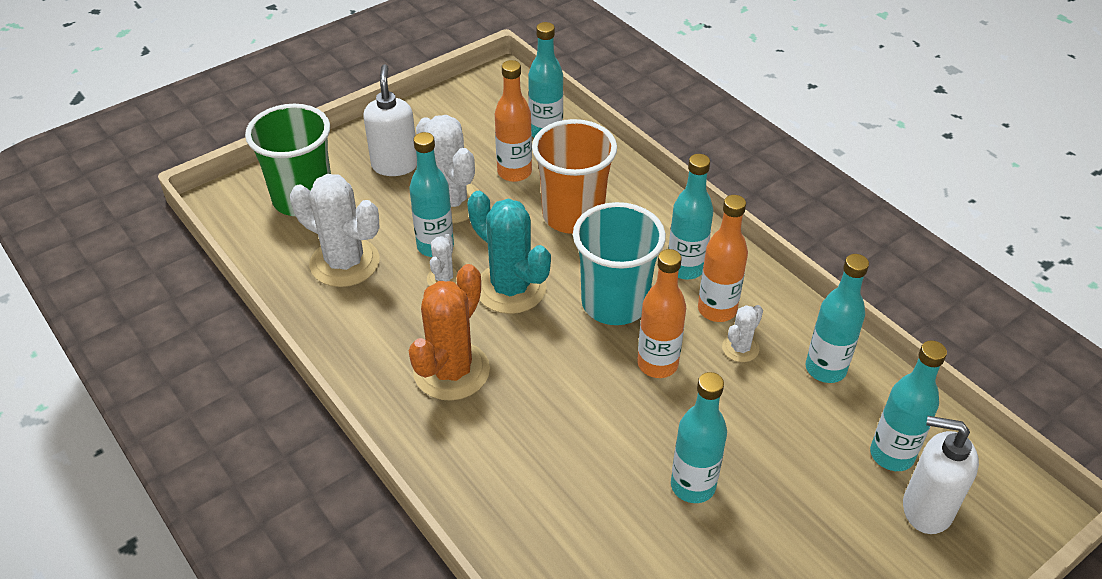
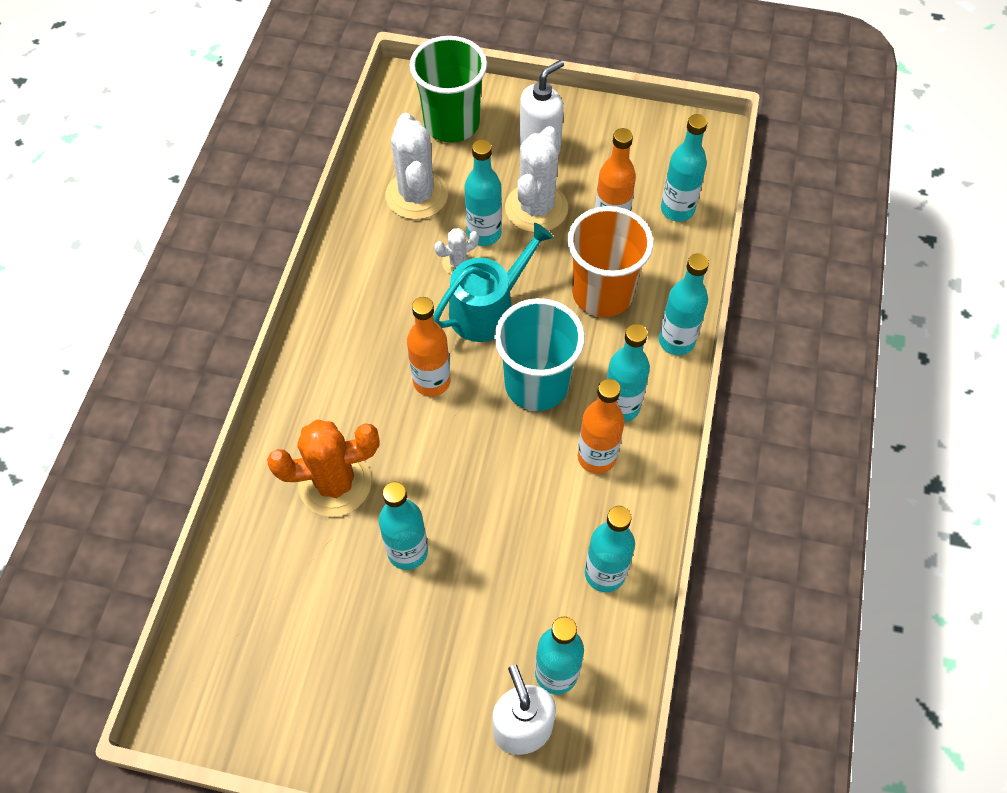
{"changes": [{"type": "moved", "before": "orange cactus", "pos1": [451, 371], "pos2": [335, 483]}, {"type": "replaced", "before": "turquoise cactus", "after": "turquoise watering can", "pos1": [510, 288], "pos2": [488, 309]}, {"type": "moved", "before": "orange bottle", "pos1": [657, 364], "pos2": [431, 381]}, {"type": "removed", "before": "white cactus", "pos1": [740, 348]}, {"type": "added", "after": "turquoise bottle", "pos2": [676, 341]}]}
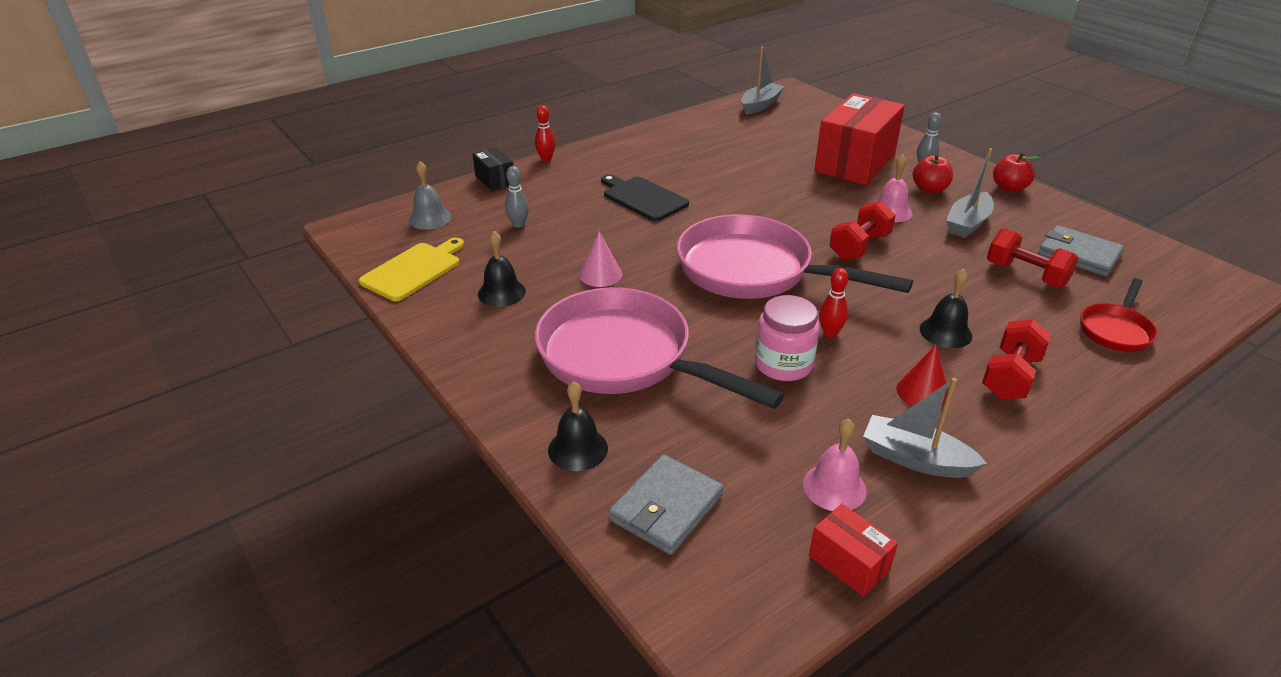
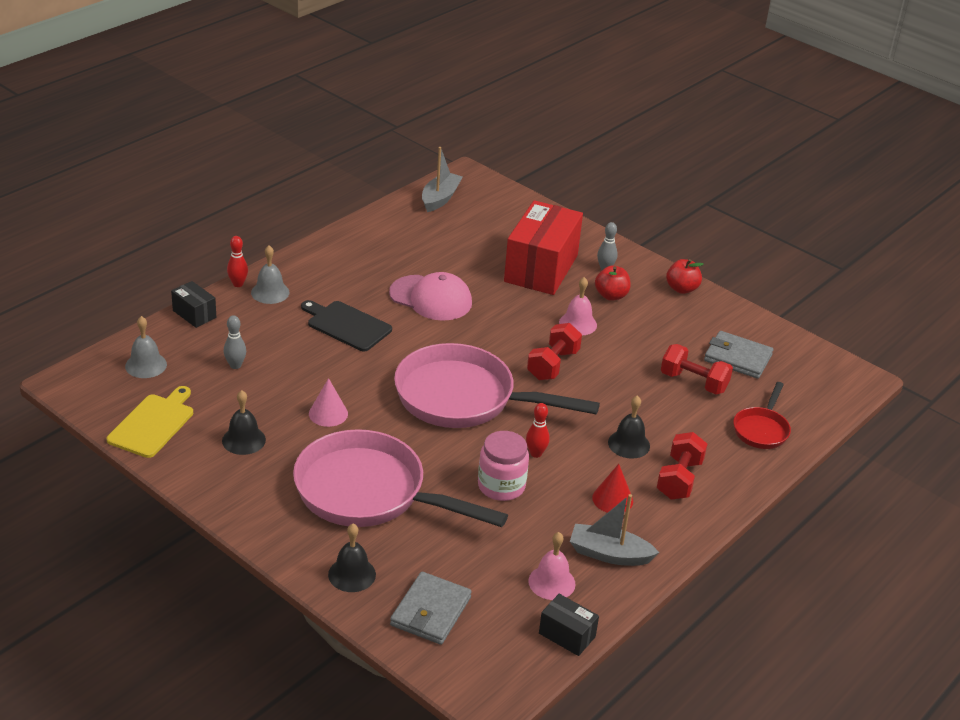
{"changes": [{"type": "recoloured", "before": "red box", "after": "black box", "pos1": [849, 563], "pos2": [567, 635]}, {"type": "removed", "before": "grey boat", "pos1": [967, 223]}, {"type": "added", "after": "grey bell", "pos2": [270, 292]}, {"type": "added", "after": "pink cap", "pos2": [431, 298]}]}
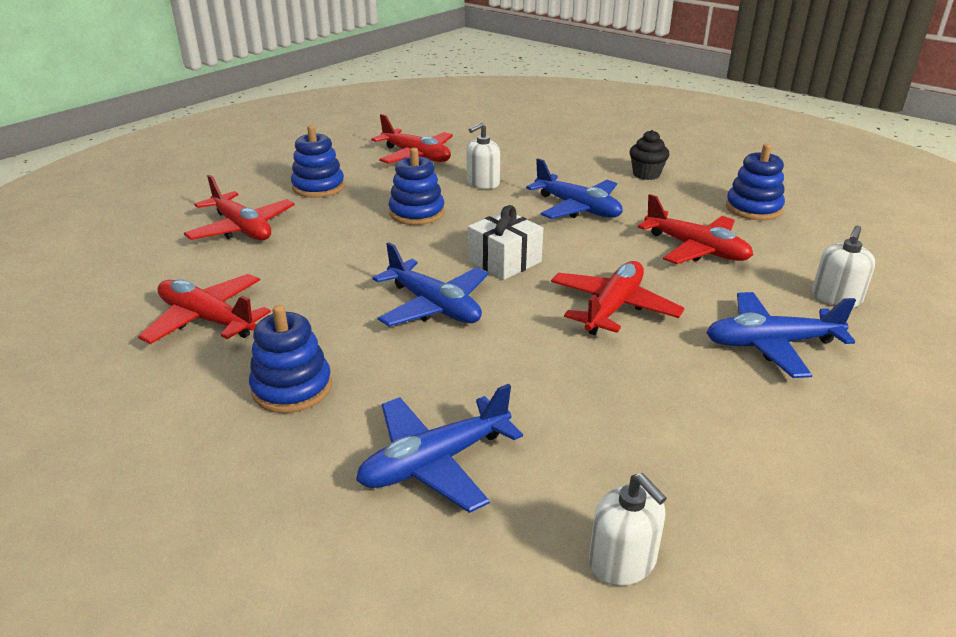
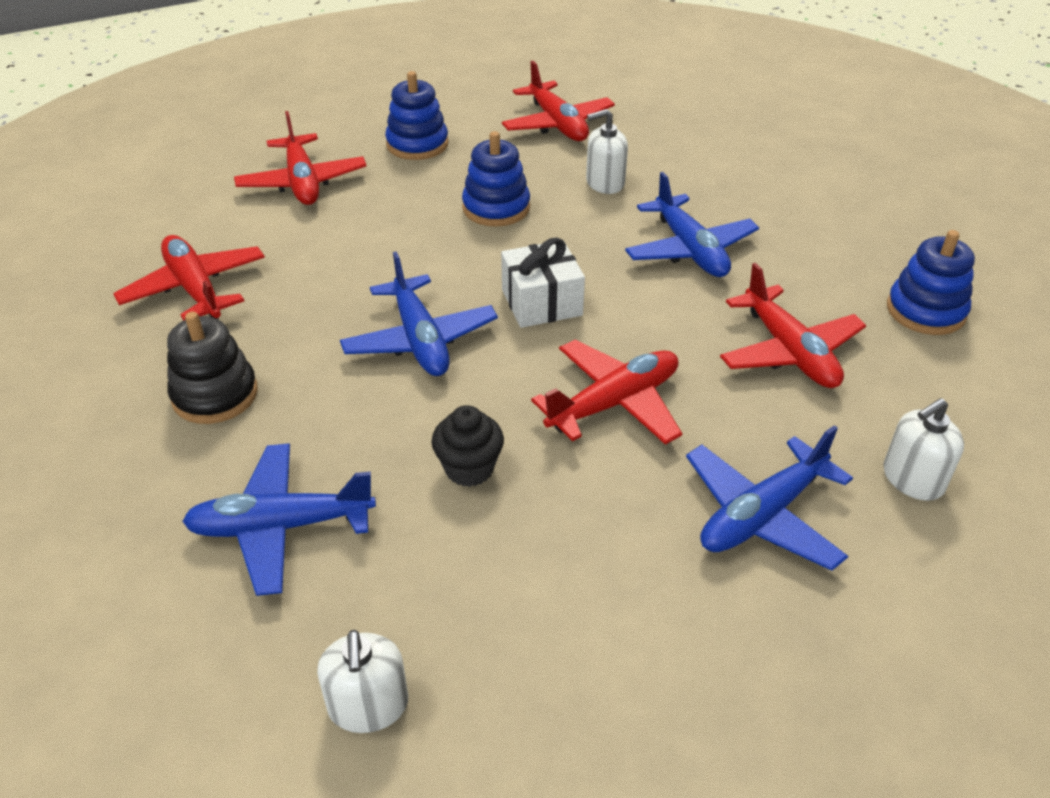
{"changes": [{"type": "recoloured", "before": "blue stacking toy", "after": "black stacking toy", "pos1": [292, 388], "pos2": [215, 395]}, {"type": "moved", "before": "black cupcake", "pos1": [646, 174], "pos2": [469, 468]}, {"type": "turned", "before": "blue plane", "pos1": [771, 344], "pos2": [762, 515], "turn": -60}]}
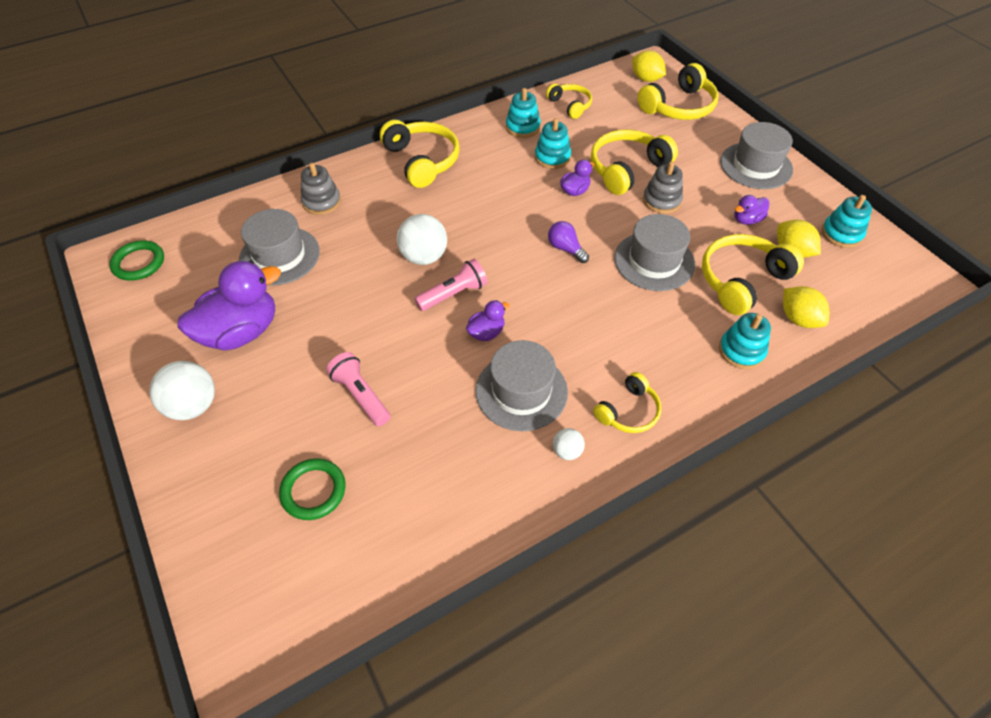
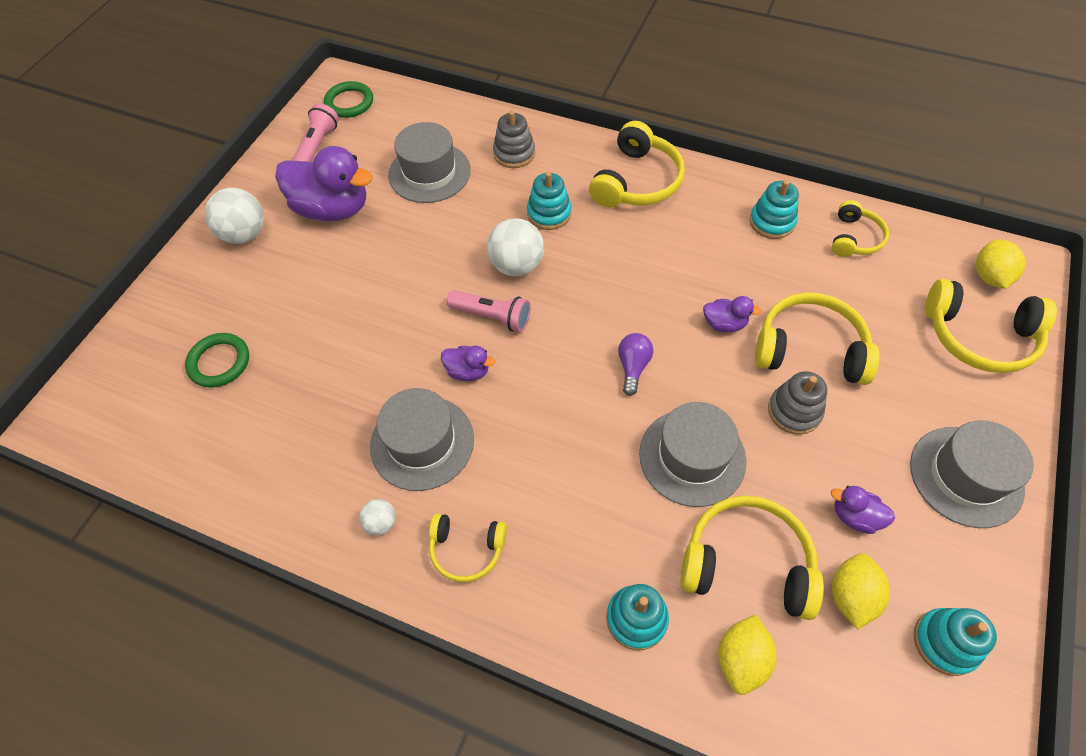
{"changes": [{"type": "moved", "before": "pink flashlight", "pos1": [360, 395], "pos2": [318, 145]}, {"type": "moved", "before": "turquoise stacking toy", "pos1": [552, 157], "pos2": [549, 213]}]}
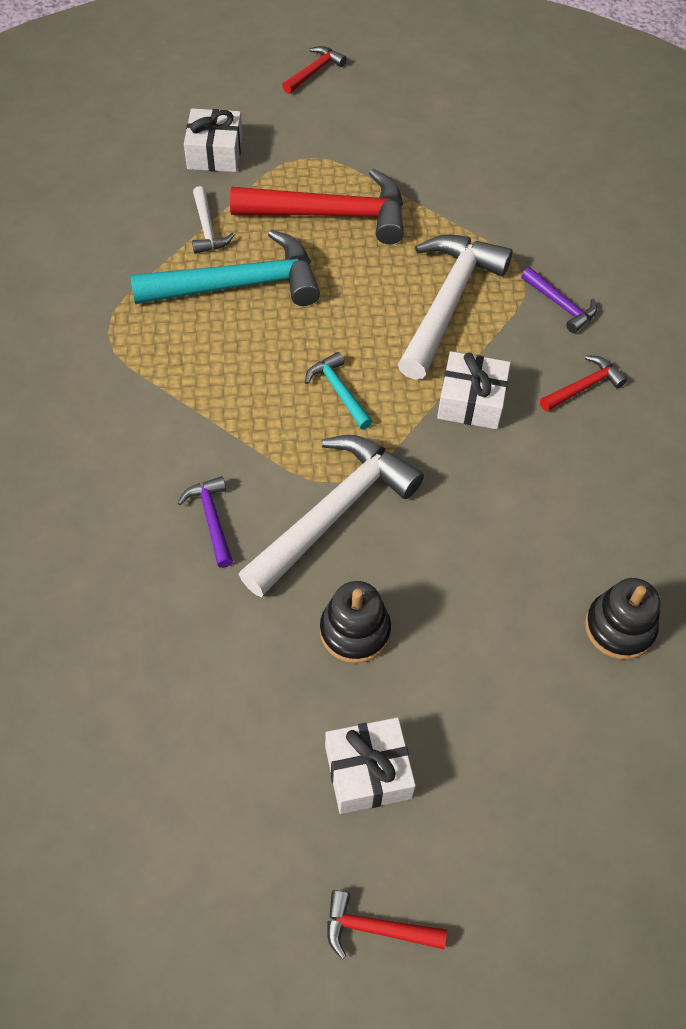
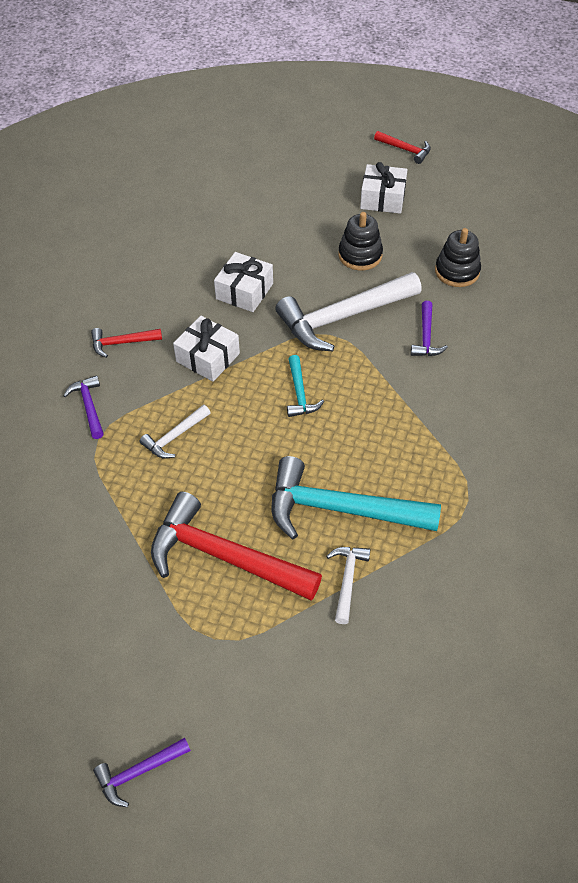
{"changes": [{"type": "moved", "before": "white gift", "pos1": [215, 153], "pos2": [244, 291]}, {"type": "recoloured", "before": "red hammer", "after": "purple hammer", "pos1": [314, 71], "pos2": [138, 772]}, {"type": "resized", "before": "white hammer", "pos1": [448, 302], "pos2": [174, 437], "scale": 0.47}, {"type": "moved", "before": "black stacking toy", "pos1": [619, 628], "pos2": [457, 271]}]}
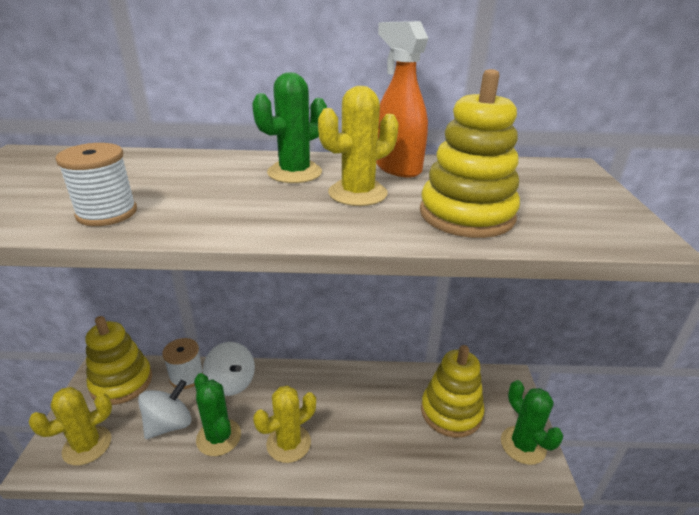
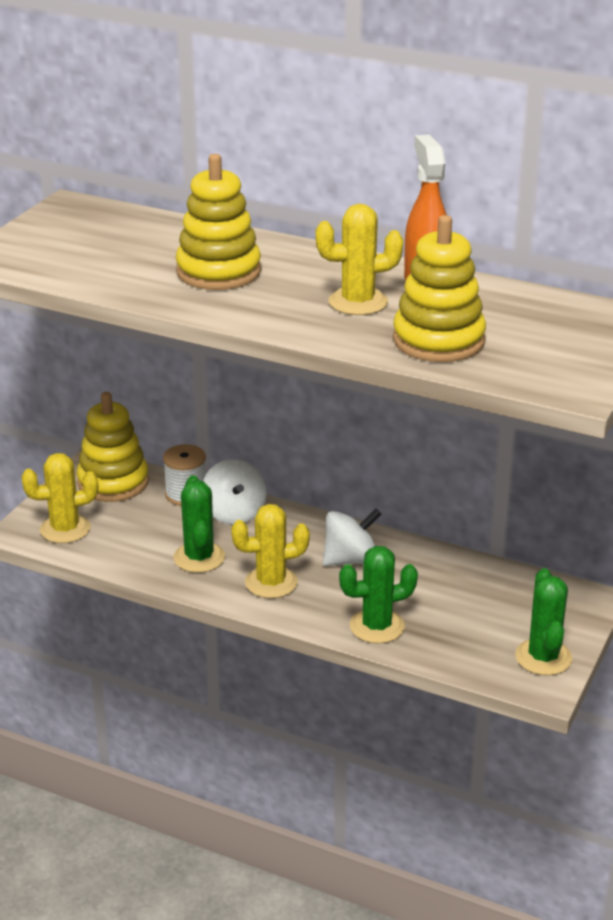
{"changes": [{"type": "removed", "before": "white spool", "pos1": [107, 213]}, {"type": "moved", "before": "white spinning top", "pos1": [169, 424], "pos2": [350, 560]}, {"type": "moved", "before": "green cactus", "pos1": [294, 173], "pos2": [377, 626]}, {"type": "moved", "before": "yellow stacking toy", "pos1": [451, 412], "pos2": [218, 272]}]}
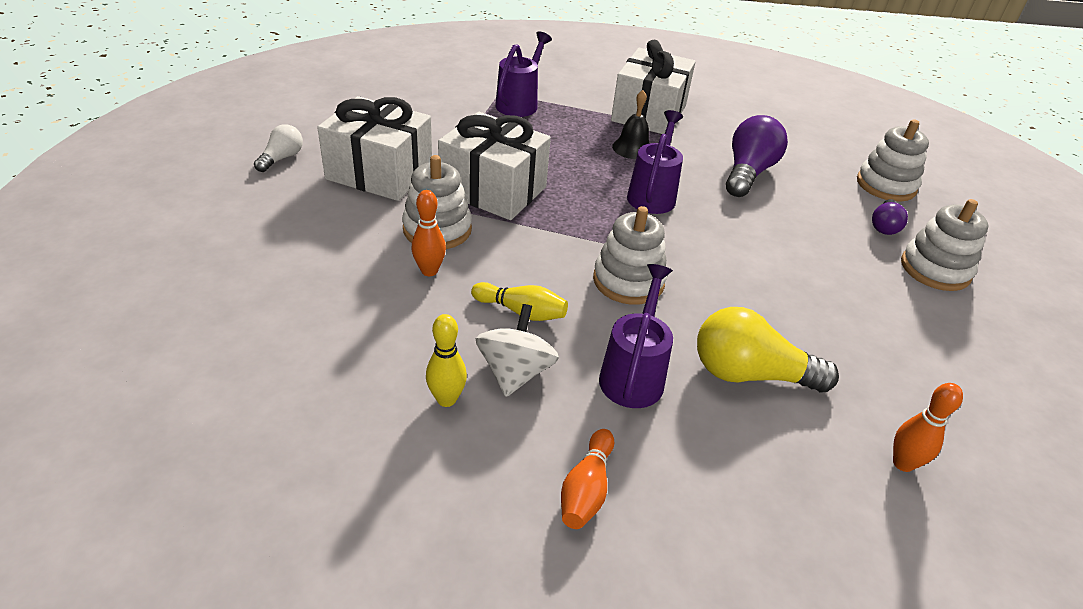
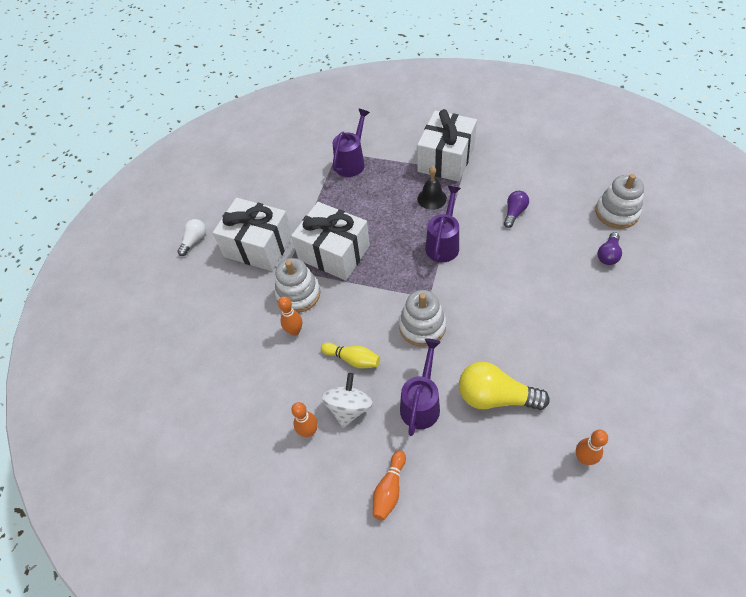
{"changes": [{"type": "recoloured", "before": "yellow bowling pin", "after": "orange bowling pin", "pos1": [446, 399], "pos2": [309, 431]}, {"type": "resized", "before": "purple light bulb", "pos1": [748, 173], "pos2": [514, 213], "scale": 0.56}, {"type": "removed", "before": "white stacking toy", "pos1": [935, 269]}]}
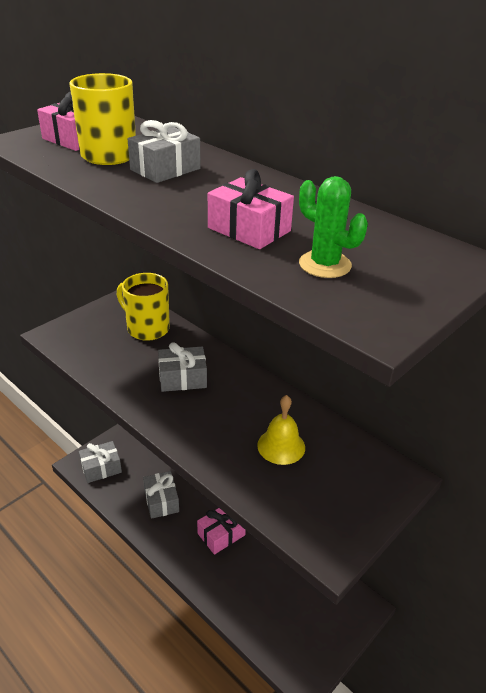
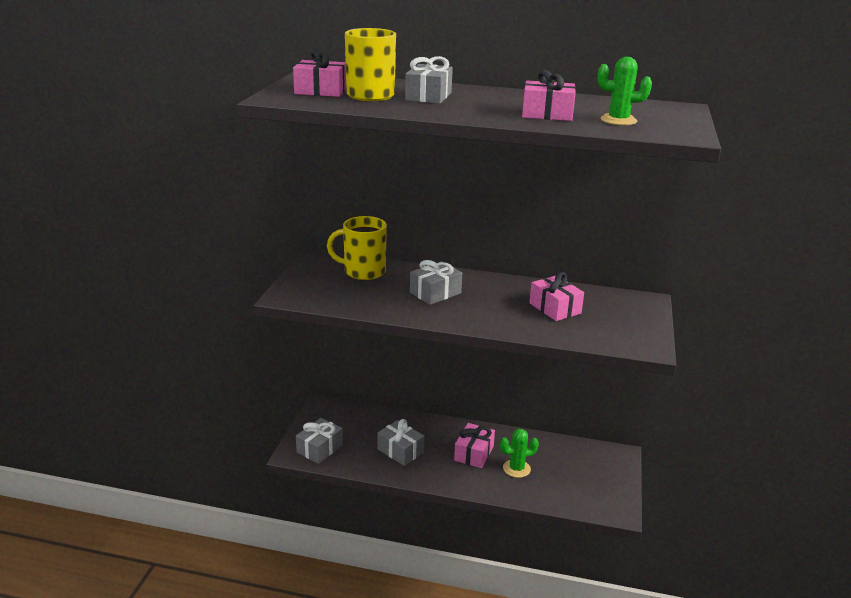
{"changes": [{"type": "replaced", "before": "yellow bell", "after": "pink gift", "pos1": [281, 446], "pos2": [555, 308]}, {"type": "added", "after": "green cactus", "pos2": [516, 469]}]}
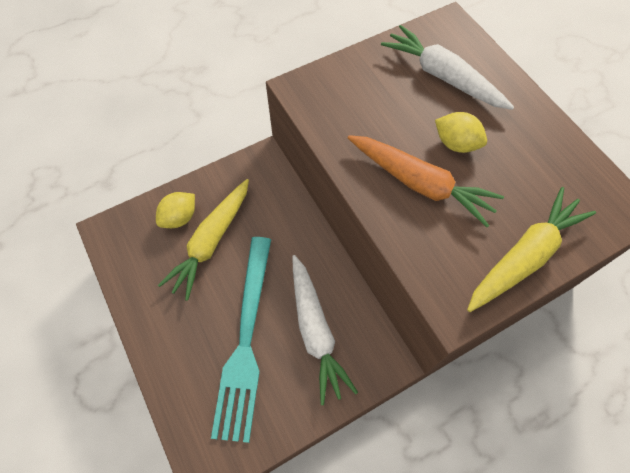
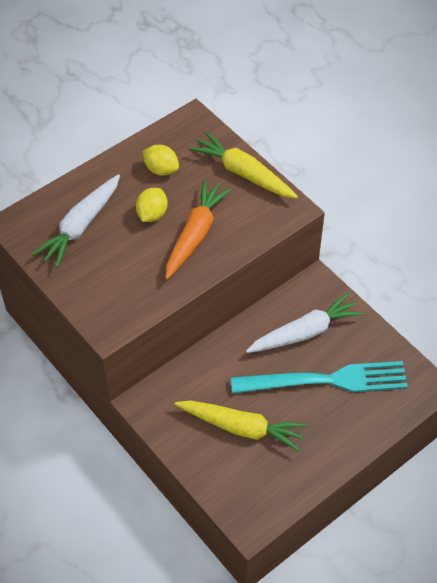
{"changes": [{"type": "moved", "before": "yellow lemon", "pos1": [180, 217], "pos2": [161, 170]}]}
